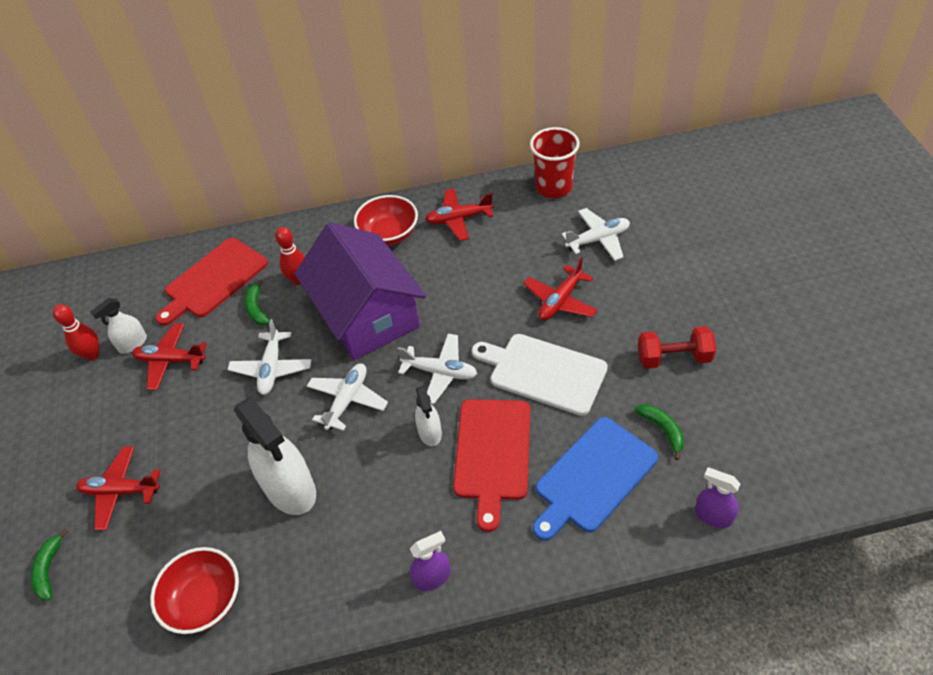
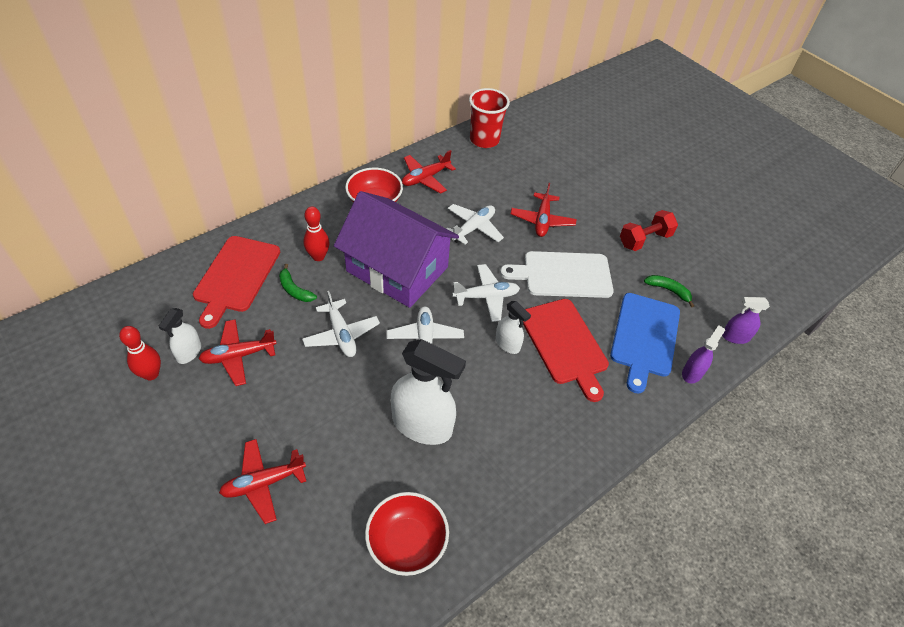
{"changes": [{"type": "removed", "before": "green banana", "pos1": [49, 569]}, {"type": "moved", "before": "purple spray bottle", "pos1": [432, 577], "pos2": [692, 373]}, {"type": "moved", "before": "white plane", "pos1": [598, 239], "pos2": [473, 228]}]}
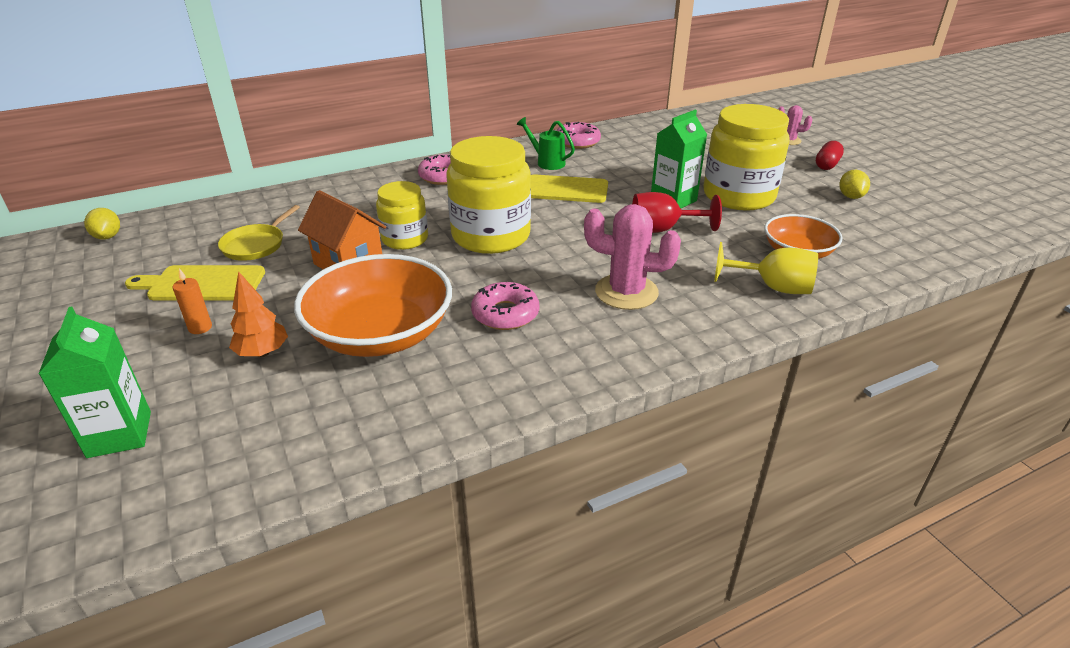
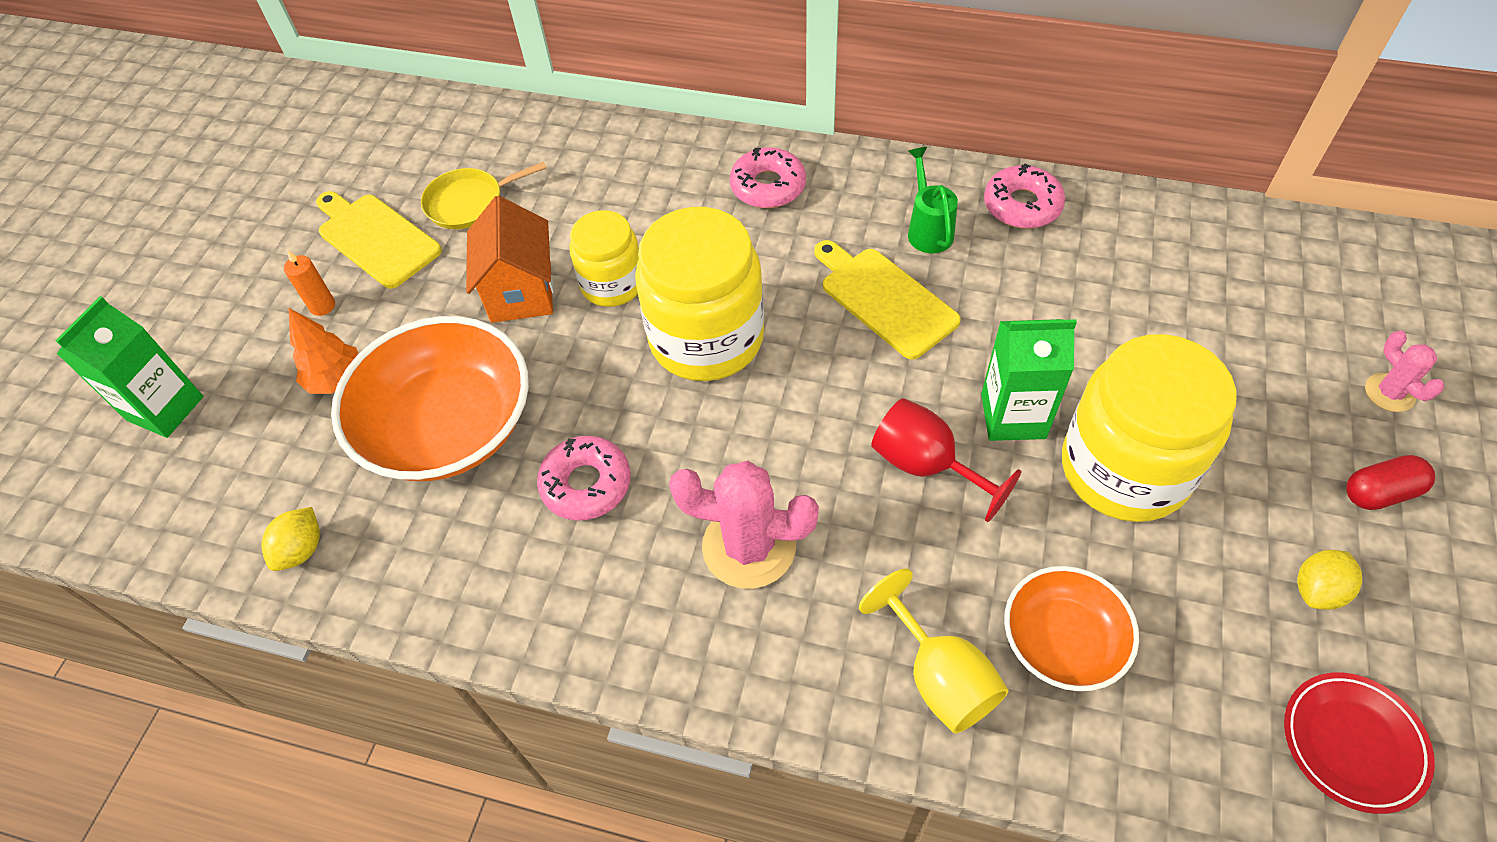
{"changes": [{"type": "moved", "before": "yellow lemon", "pos1": [108, 236], "pos2": [301, 550]}, {"type": "turned", "before": "pink cactus", "pos1": [626, 292], "pos2": [749, 546], "turn": -45}, {"type": "added", "after": "red plate", "pos2": [1352, 743]}]}
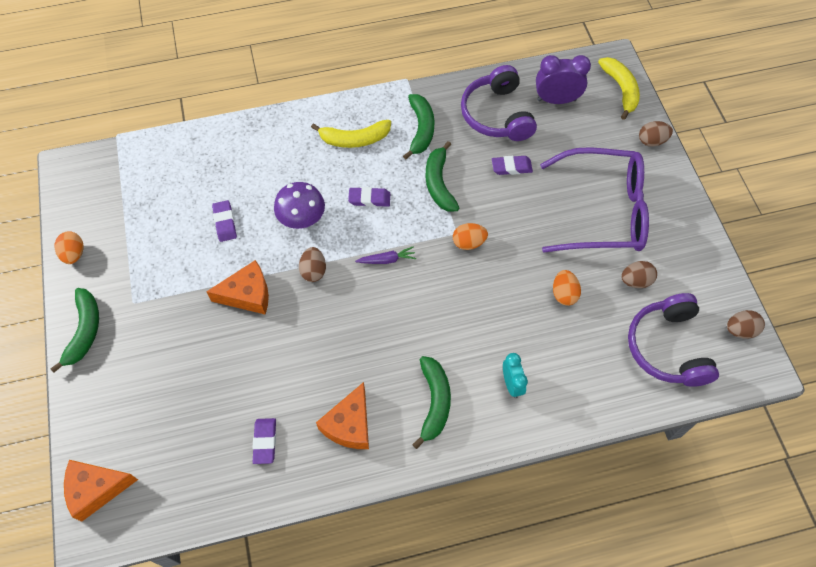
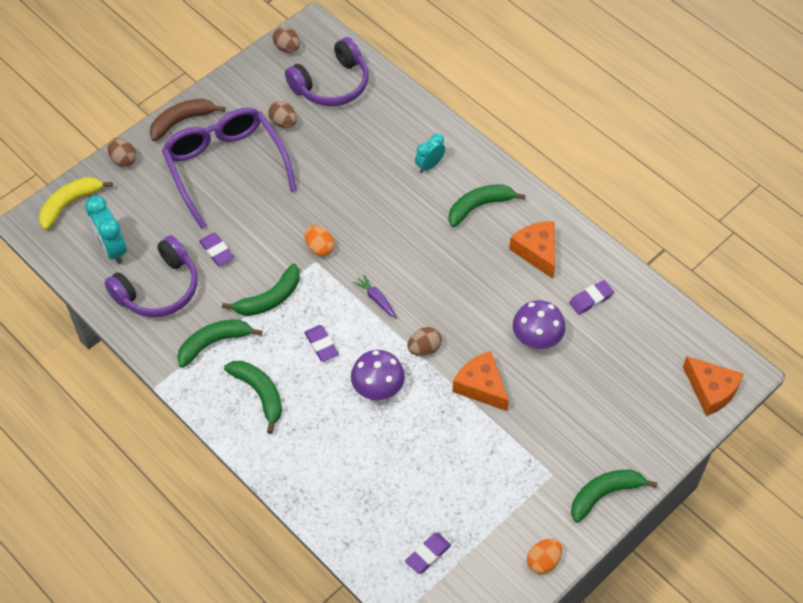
{"changes": [{"type": "moved", "before": "purple eraser", "pos1": [225, 223], "pos2": [428, 554]}, {"type": "recoloured", "before": "yellow banana", "after": "green banana", "pos1": [354, 139], "pos2": [260, 394]}, {"type": "turned", "before": "orange cheese", "pos1": [349, 425], "pos2": [537, 251], "turn": -105}, {"type": "recoloured", "before": "purple clock", "after": "turquoise clock", "pos1": [556, 100], "pos2": [112, 249]}, {"type": "removed", "before": "orange egg", "pos1": [564, 294]}, {"type": "added", "after": "brown banana", "pos2": [182, 121]}, {"type": "added", "after": "purple mushroom", "pos2": [537, 338]}]}
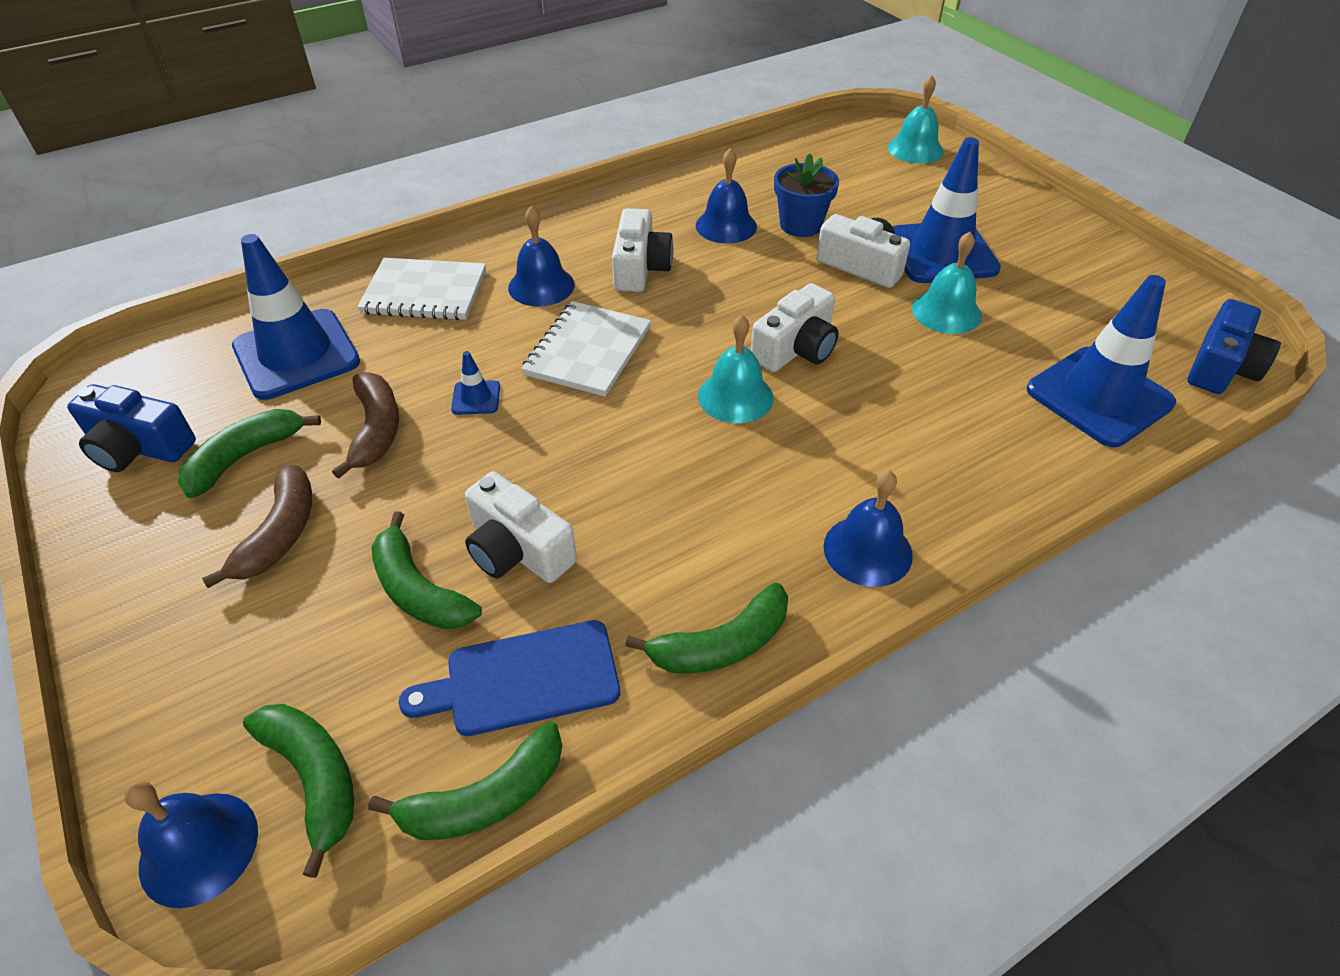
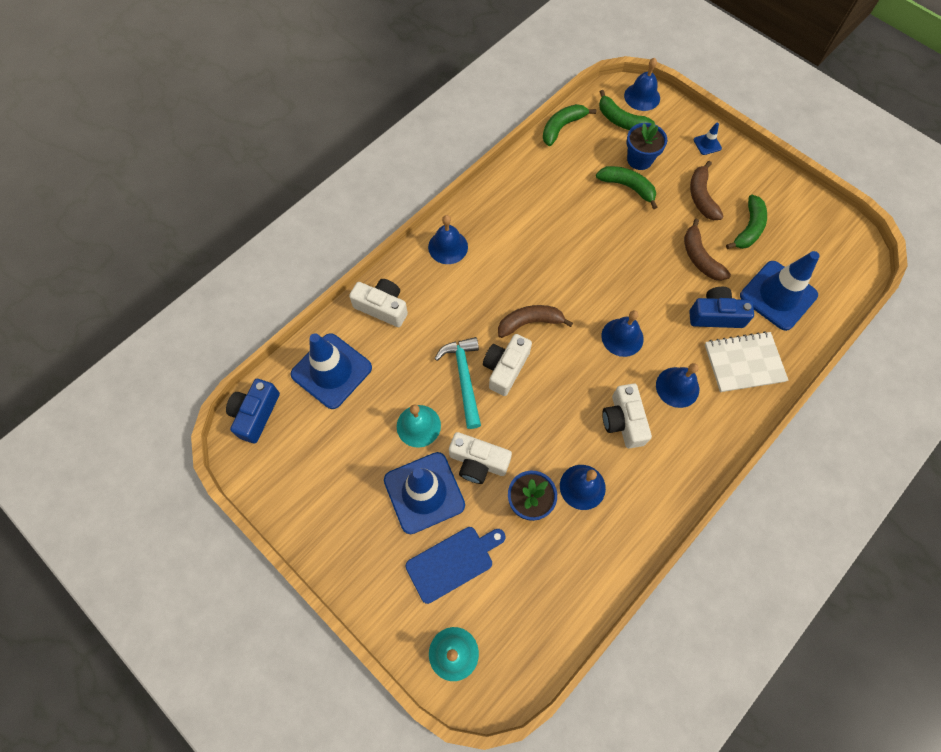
{"changes": [{"type": "moved", "before": "blue camera", "pos1": [139, 447], "pos2": [715, 315]}, {"type": "moved", "before": "blue cutting board", "pos1": [524, 679], "pos2": [453, 562]}, {"type": "moved", "before": "blue traffic cone", "pos1": [476, 398], "pos2": [707, 144]}, {"type": "moved", "before": "white camera", "pos1": [518, 550], "pos2": [382, 307]}, {"type": "replaced", "before": "white notebook", "after": "blue bell", "pos1": [588, 351], "pos2": [622, 337]}, {"type": "removed", "before": "green banana", "pos1": [721, 644]}, {"type": "replaced", "before": "turquoise bell", "after": "brown banana", "pos1": [735, 396], "pos2": [530, 323]}, {"type": "added", "after": "turquoise hammer", "pos2": [464, 378]}, {"type": "added", "after": "blue flower pot", "pos2": [639, 159]}]}
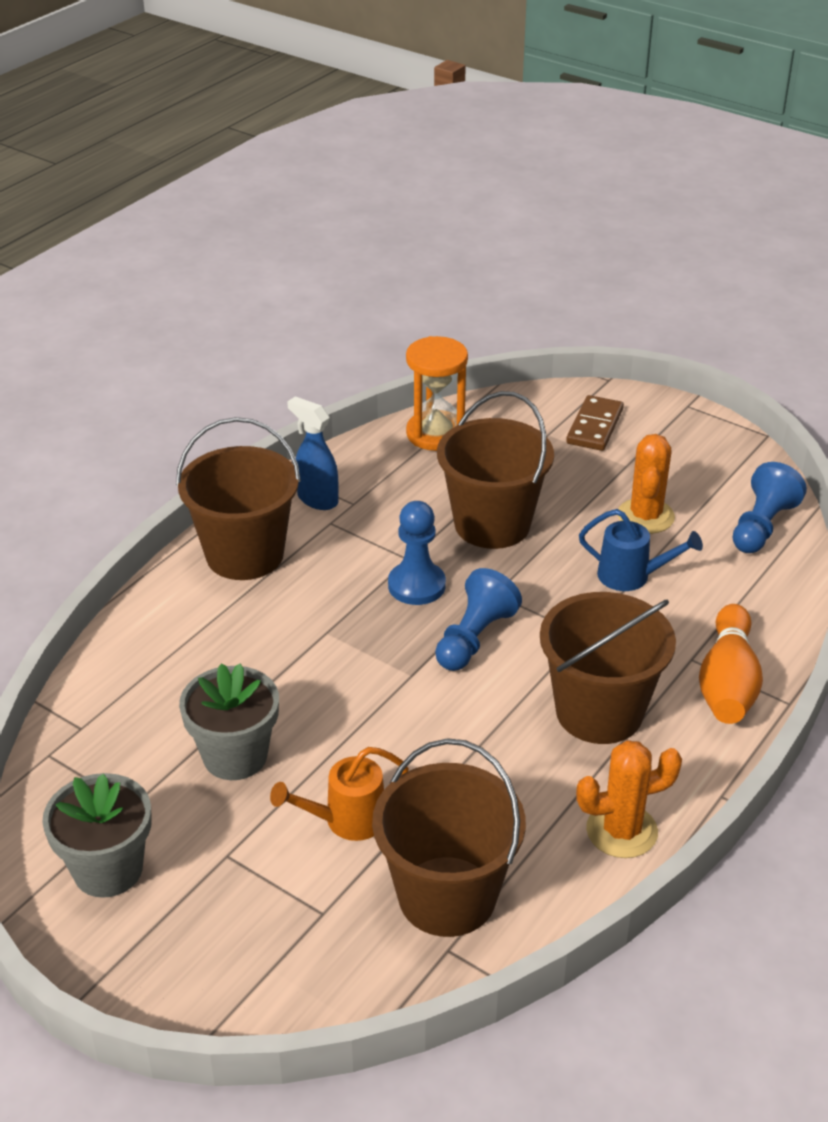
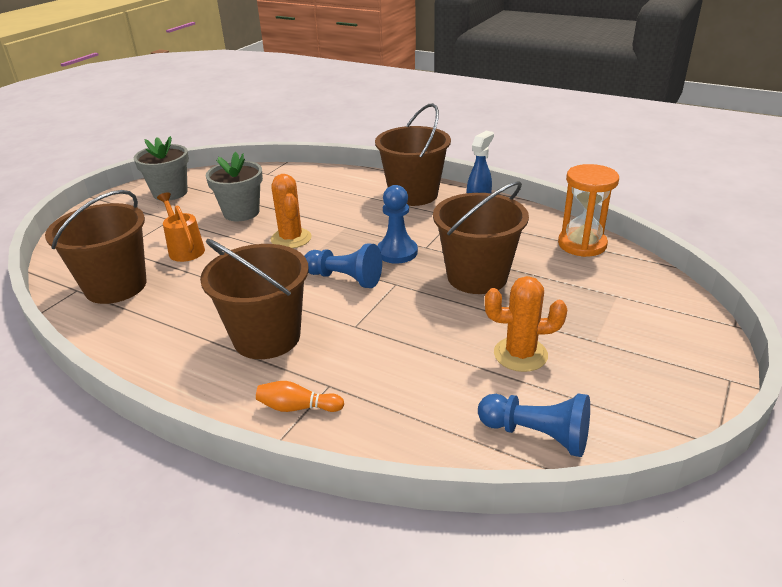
{"changes": [{"type": "removed", "before": "brown domino", "pos1": [595, 426]}, {"type": "moved", "before": "orange cactus", "pos1": [621, 831], "pos2": [291, 238]}, {"type": "removed", "before": "blue watering can", "pos1": [631, 576]}, {"type": "resized", "before": "orange bowling pin", "pos1": [727, 683], "pos2": [297, 407], "scale": 0.56}]}
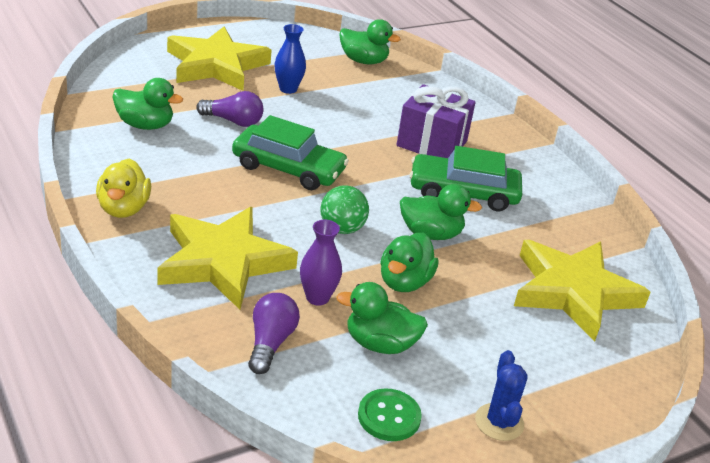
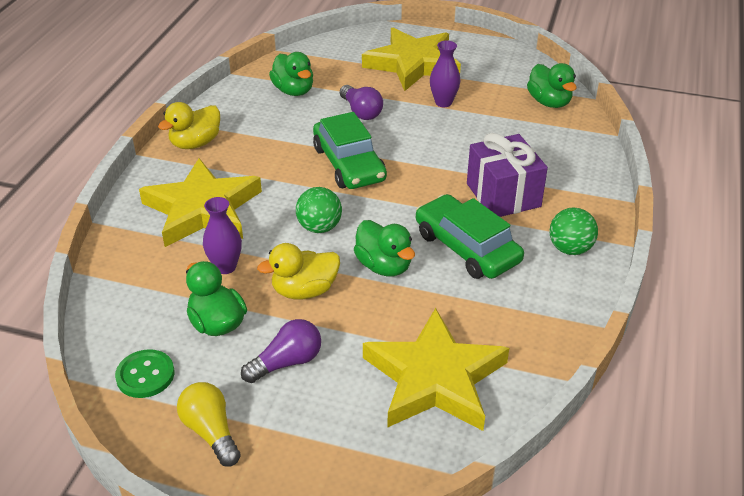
{"changes": [{"type": "moved", "before": "purple light bulb", "pos1": [270, 343], "pos2": [287, 362]}, {"type": "recoloured", "before": "blue vase", "after": "purple vase", "pos1": [288, 89], "pos2": [443, 102]}, {"type": "recoloured", "before": "green duck", "after": "yellow duck", "pos1": [404, 282], "pos2": [304, 290]}, {"type": "replaced", "before": "blue cactus", "after": "yellow light bulb", "pos1": [499, 422], "pos2": [211, 432]}, {"type": "added", "after": "green ball", "pos2": [570, 249]}]}
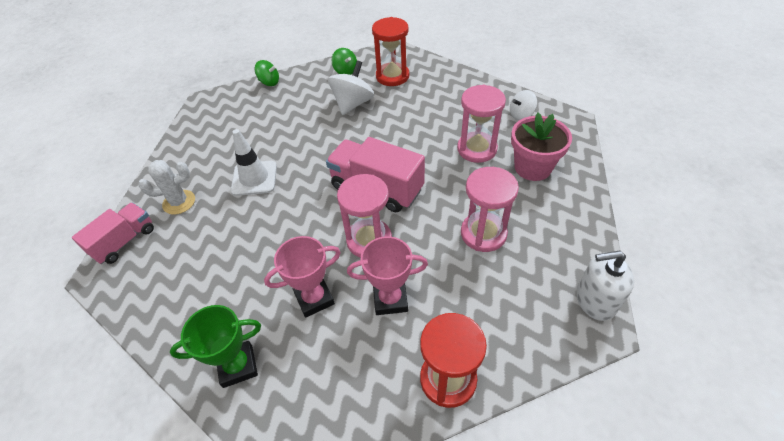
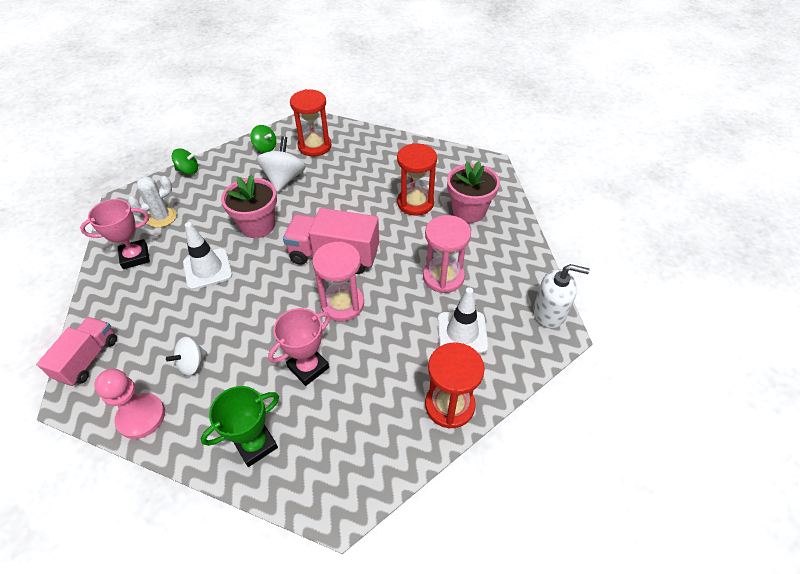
{"changes": [{"type": "moved", "before": "white cactus", "pos1": [179, 202], "pos2": [162, 217]}, {"type": "moved", "before": "pink trophy", "pos1": [390, 299], "pos2": [135, 257]}, {"type": "recoloured", "before": "pink hourglass", "after": "red hourglass", "pos1": [477, 149], "pos2": [415, 203]}, {"type": "moved", "before": "white spinning top", "pos1": [521, 115], "pos2": [192, 363]}, {"type": "turned", "before": "white soap dispenser", "pos1": [595, 300], "pos2": [549, 312], "turn": -150}, {"type": "added", "after": "pink pawn", "pos2": [141, 417]}, {"type": "added", "after": "pink flower pot", "pos2": [257, 226]}, {"type": "added", "after": "white traffic cone", "pos2": [462, 332]}]}
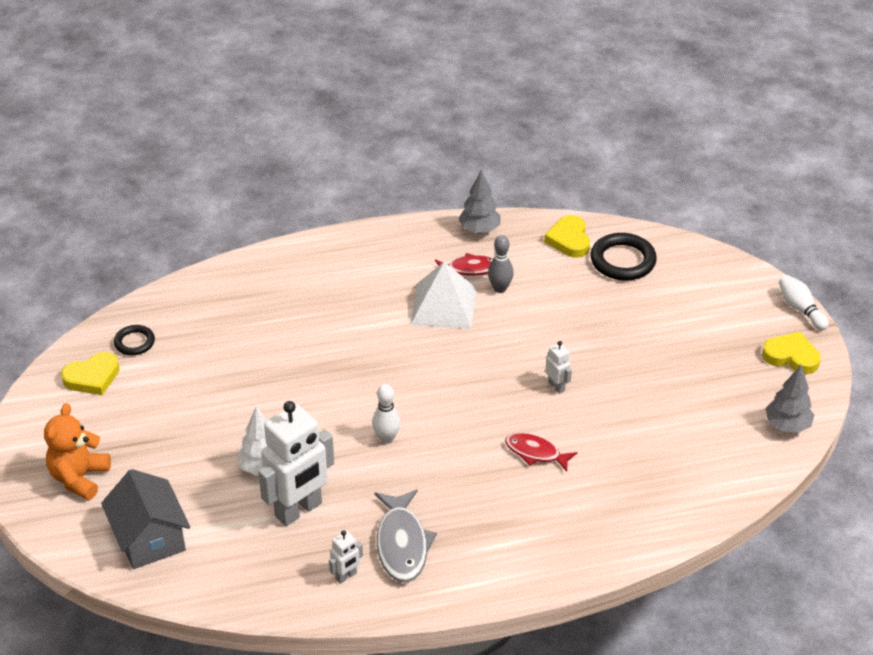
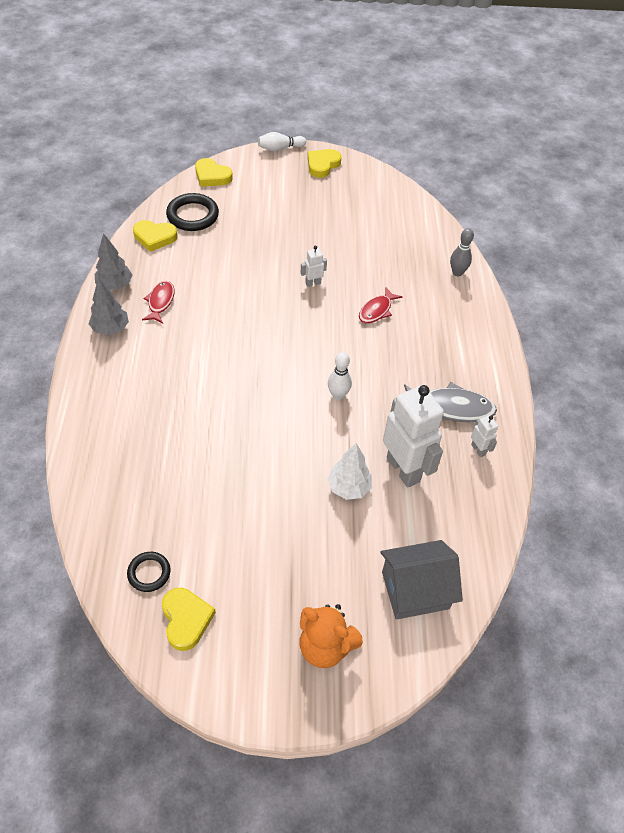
{"changes": [{"type": "removed", "before": "white pyramid", "pos1": [443, 305]}, {"type": "moved", "before": "grey bowling pin", "pos1": [500, 288], "pos2": [457, 272]}, {"type": "moved", "before": "grey tree", "pos1": [787, 425], "pos2": [110, 329]}, {"type": "added", "after": "yellow heart", "pos2": [212, 176]}]}
